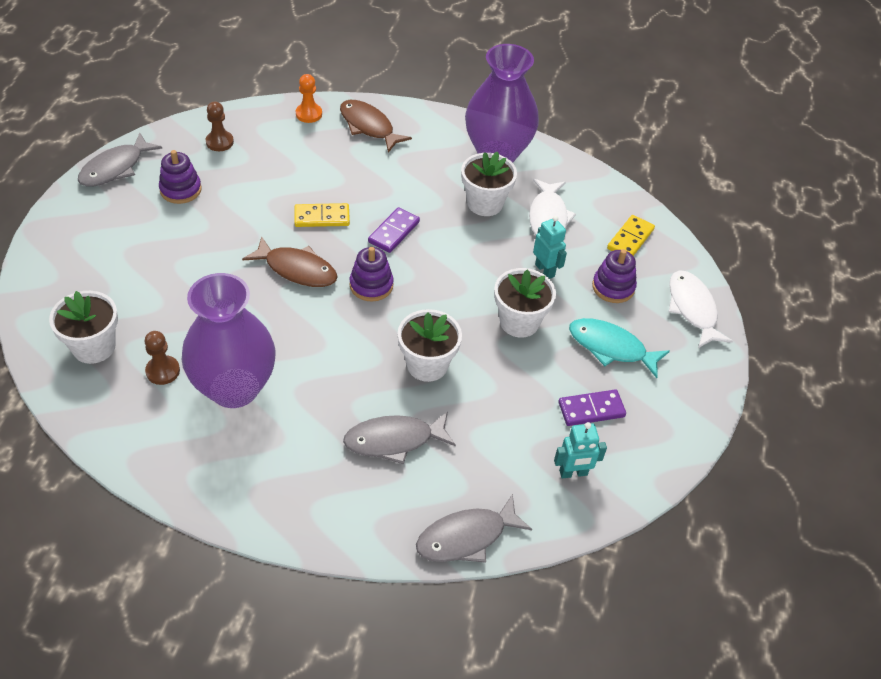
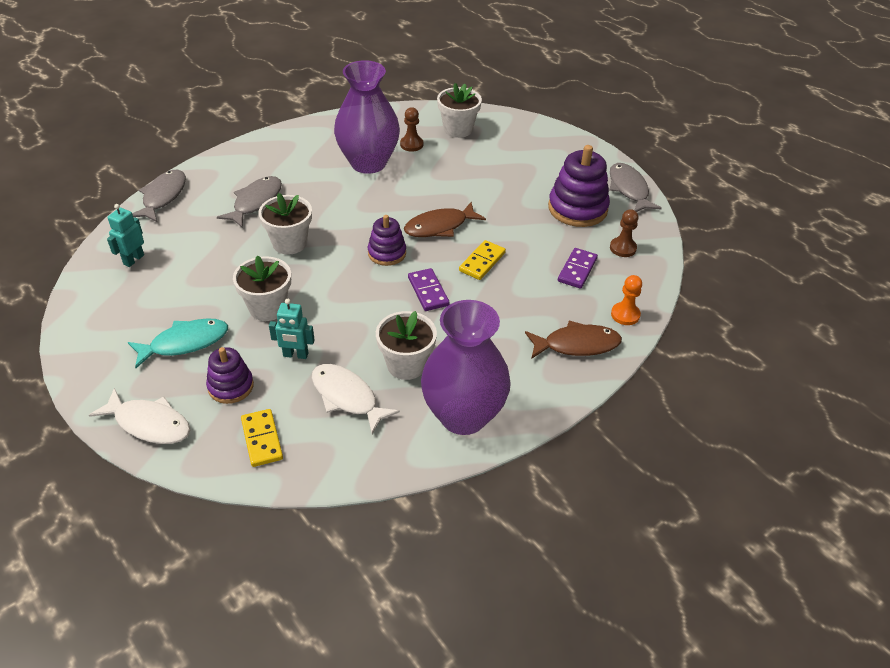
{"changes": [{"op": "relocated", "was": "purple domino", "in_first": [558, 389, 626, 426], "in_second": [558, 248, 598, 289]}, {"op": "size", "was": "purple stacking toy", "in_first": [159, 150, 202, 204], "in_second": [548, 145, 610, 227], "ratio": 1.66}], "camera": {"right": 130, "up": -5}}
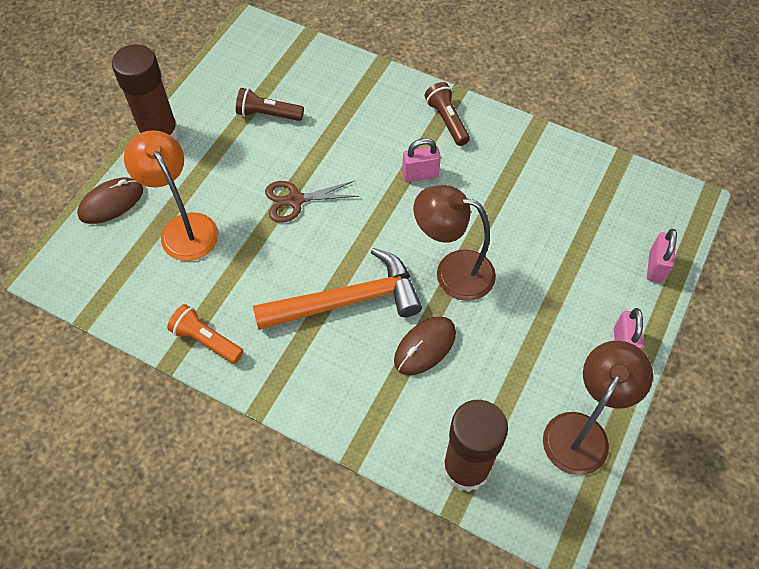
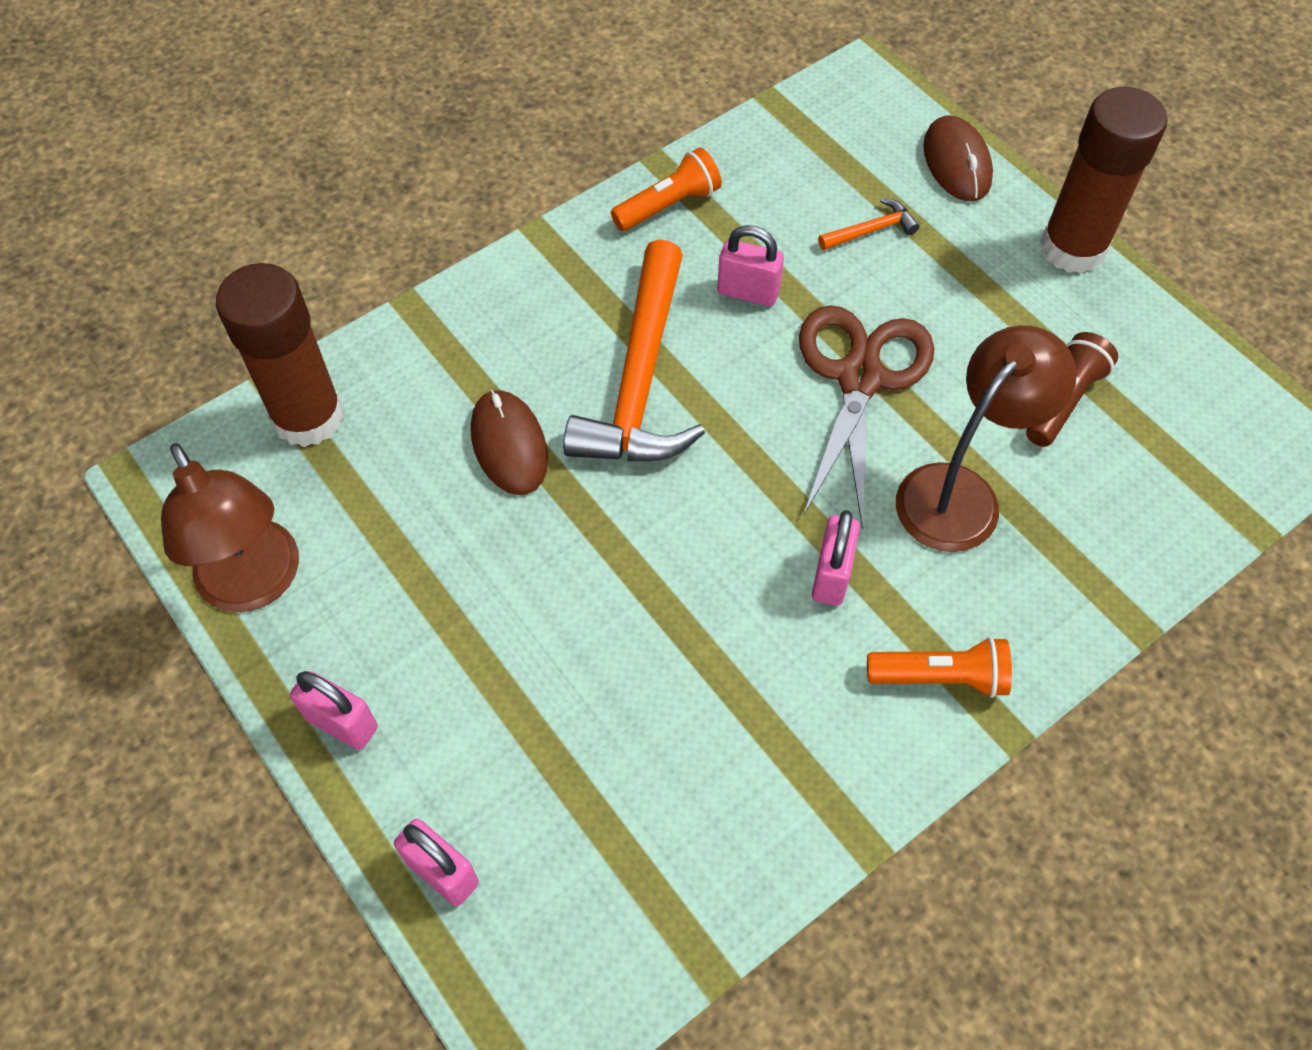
{"changes": [{"op": "appeared", "now": "pink padlock", "in_second": [717, 225, 784, 306]}, {"op": "relocated", "was": "brown lamp", "in_first": [414, 185, 496, 301], "in_second": [896, 325, 1077, 552]}, {"op": "exchanged", "was": "orange lamp", "now": "orange hammer", "in_first": [124, 130, 219, 261], "in_second": [818, 198, 919, 250]}, {"op": "colour", "was": "brown flashlight", "now": "orange flashlight", "in_first": [425, 82, 470, 146], "in_second": [867, 637, 1012, 698]}, {"op": "size", "was": "brown scissors", "in_first": [265, 181, 359, 223], "in_second": [799, 305, 935, 529], "ratio": 1.58}], "camera": {"right": 115, "up": 0}}
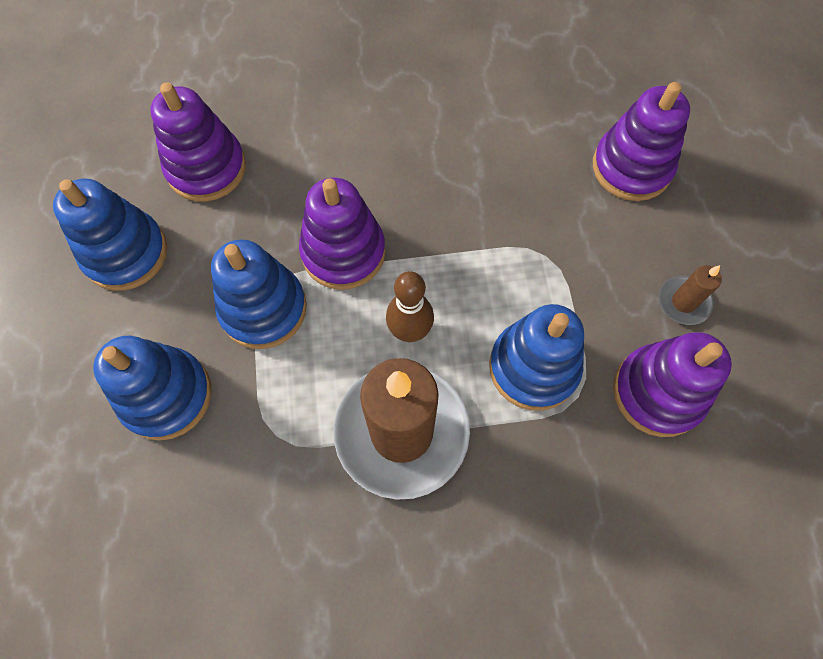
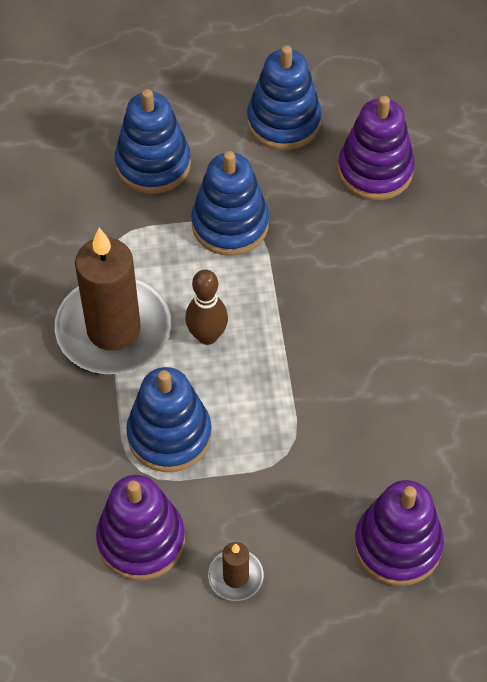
{"changes": [{"op": "missing", "was": "purple stacking toy", "in_first": [299, 178, 386, 290]}], "camera": {"right": 90, "up": -10}}
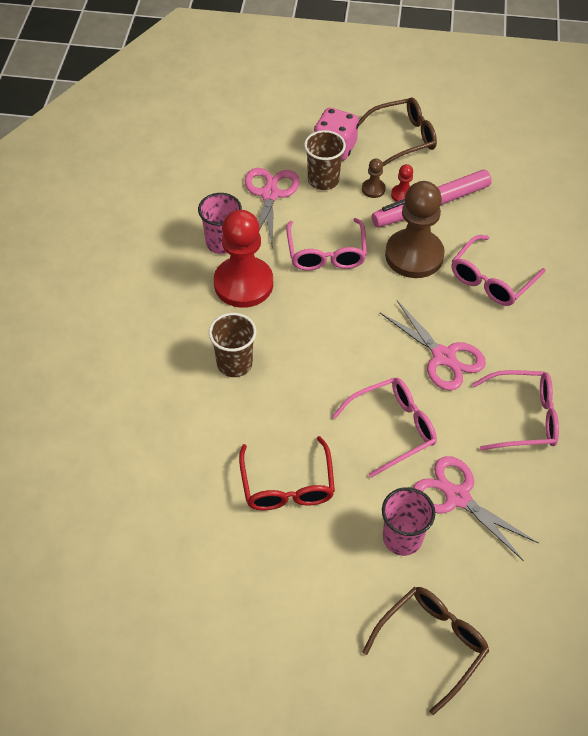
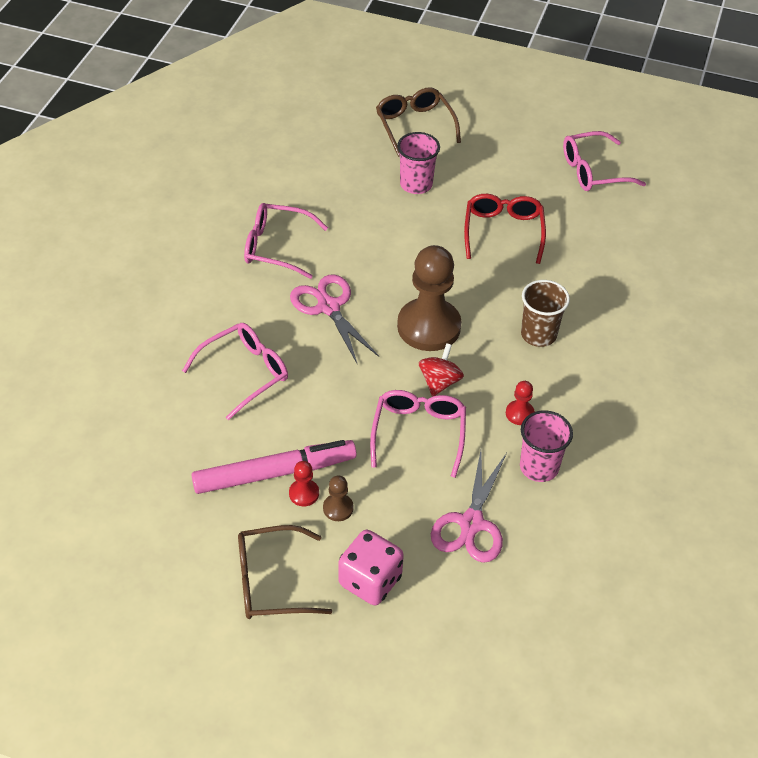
{"changes": [{"op": "missing", "was": "brown cup", "in_first": [304, 130, 346, 190]}, {"op": "missing", "was": "pink scissors", "in_first": [413, 456, 539, 561]}, {"op": "appeared", "now": "red spinning top", "in_second": [419, 343, 464, 397]}, {"op": "relocated", "was": "pink glasses", "in_first": [333, 378, 437, 478], "in_second": [563, 131, 646, 191]}, {"op": "relocated", "was": "brown pawn", "in_first": [385, 181, 445, 278], "in_second": [397, 245, 462, 351]}, {"op": "spun", "was": "brown glasses", "in_first": [363, 587, 489, 715], "in_second": [376, 87, 461, 157], "clockwise": 105}, {"op": "size", "was": "red pawn", "in_first": [214, 210, 273, 308], "in_second": [506, 381, 535, 425], "ratio": 0.43}], "camera": {"right": -170, "up": -5}}
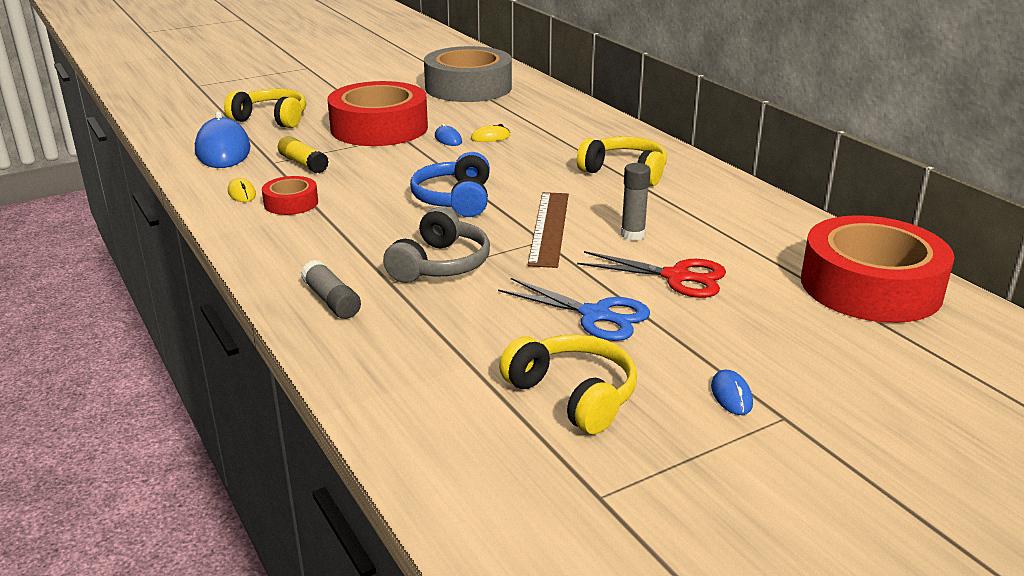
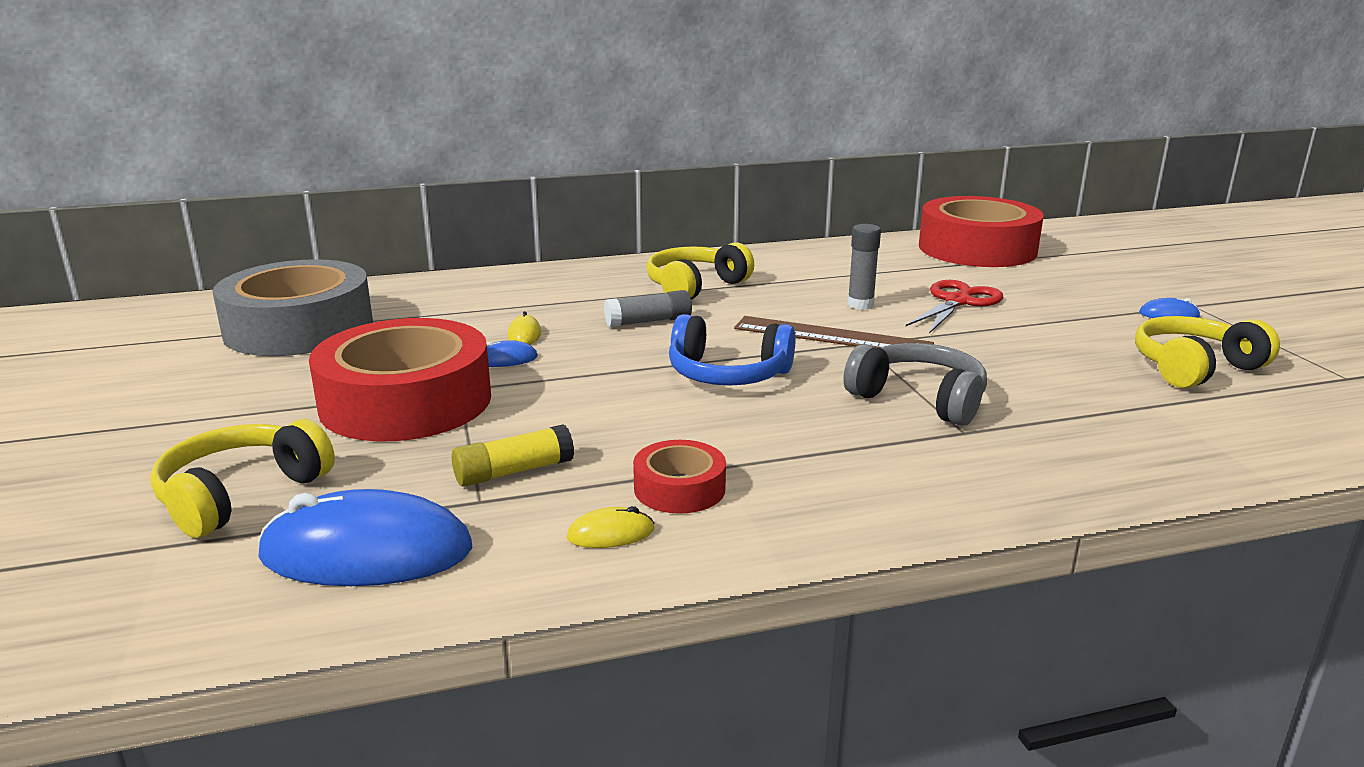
{"changes": [{"op": "missing", "was": "blue scissors", "in_first": [498, 278, 650, 341]}, {"op": "relocated", "was": "grey glue stick", "in_first": [301, 260, 361, 319], "in_second": [604, 290, 692, 327]}], "camera": {"right": -75, "up": -5}}
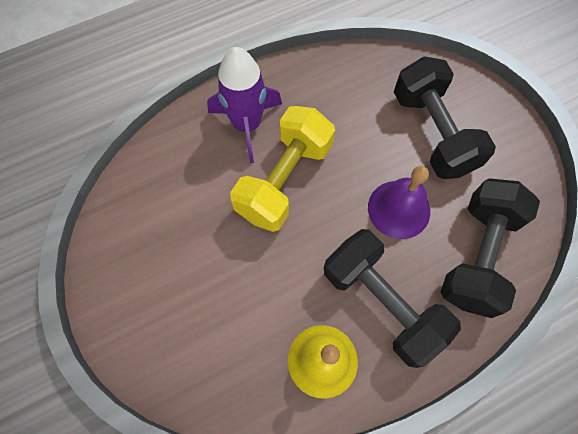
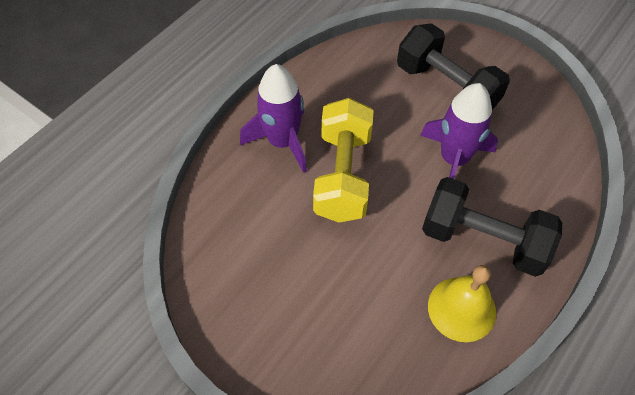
{"changes": [{"op": "missing", "was": "black dumbbell", "in_first": [441, 178, 540, 318]}, {"op": "exchanged", "was": "purple bell", "now": "purple rocket", "in_first": [368, 166, 430, 239], "in_second": [420, 83, 498, 179]}], "camera": {"right": -25, "up": -10}}
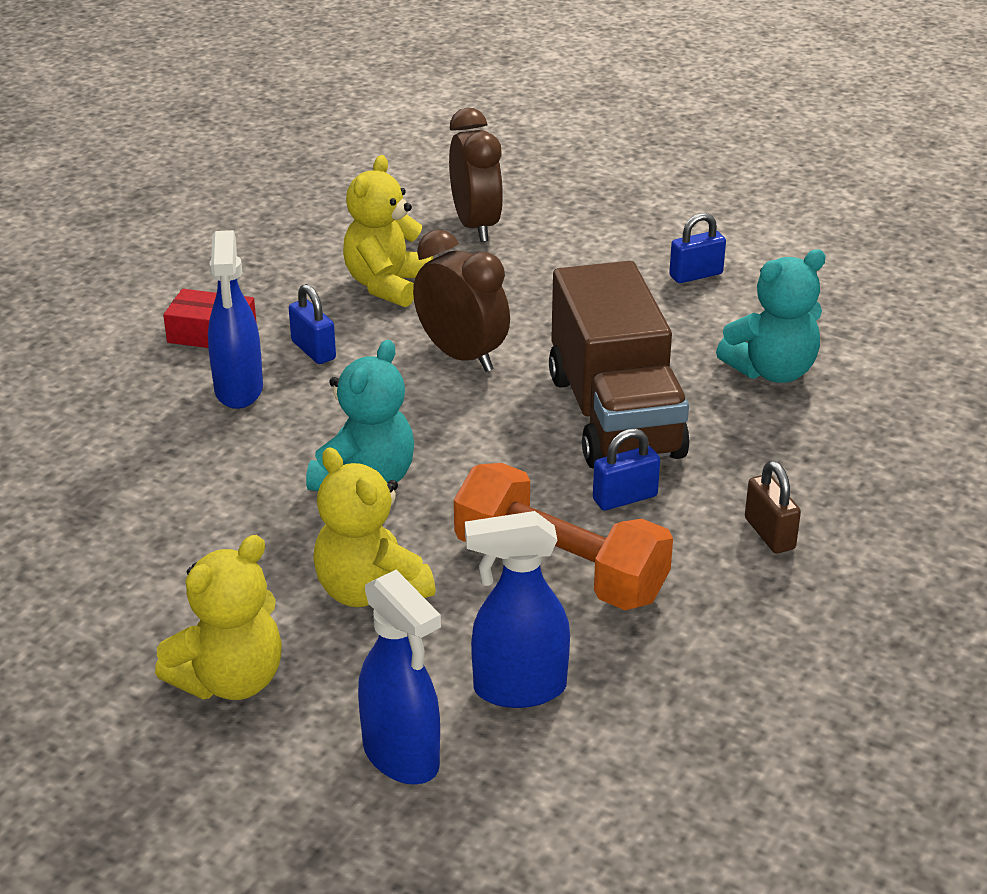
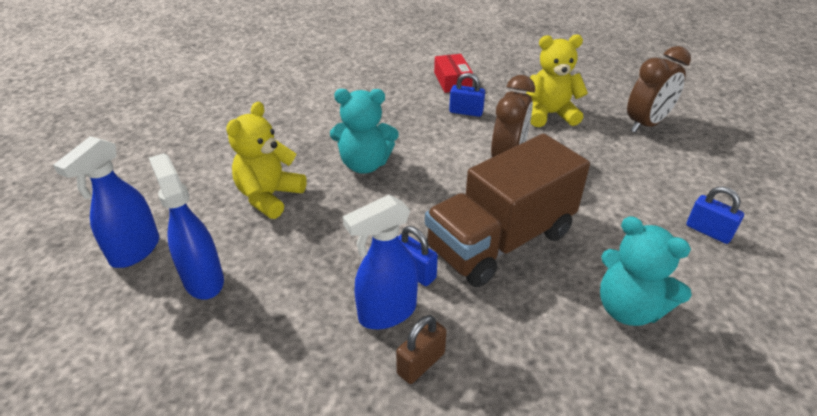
{"changes": [{"op": "missing", "was": "yellow teddy bear", "in_first": [155, 535, 282, 700]}, {"op": "missing", "was": "orange dumbbell", "in_first": [454, 463, 673, 610]}, {"op": "relocated", "was": "blue spray bottle", "in_first": [208, 230, 263, 409], "in_second": [343, 195, 418, 329]}, {"op": "spun", "was": "blue padlock", "in_first": [289, 284, 336, 364], "in_second": [449, 73, 485, 117], "clockwise": 75}], "camera": {"right": 65, "up": 5}}
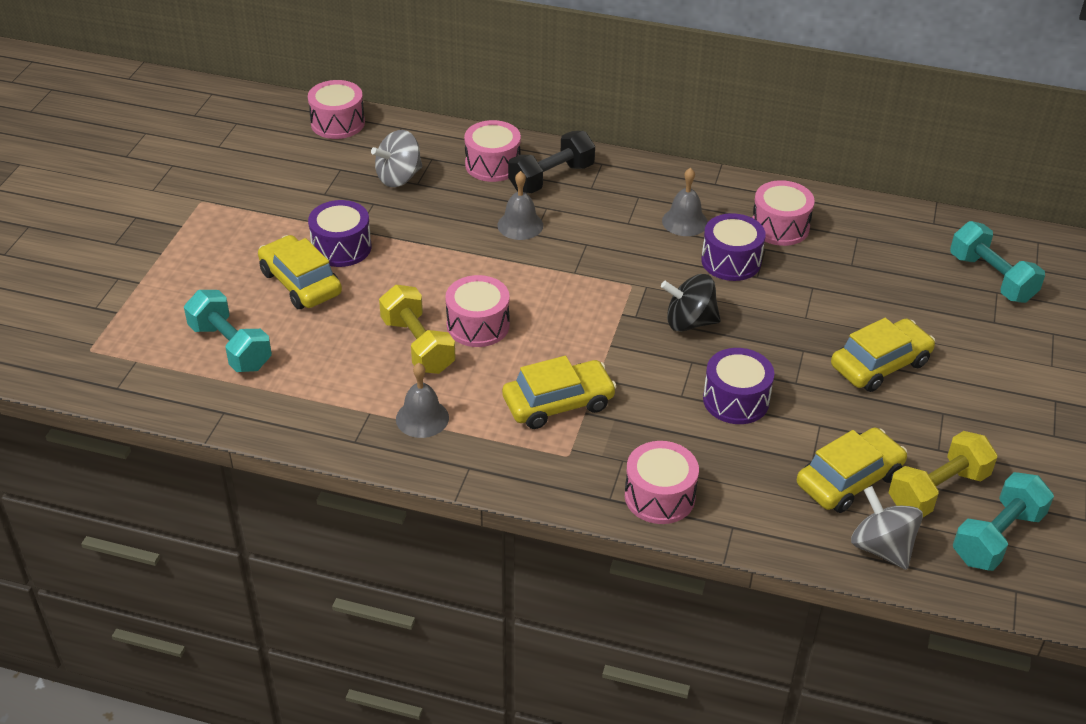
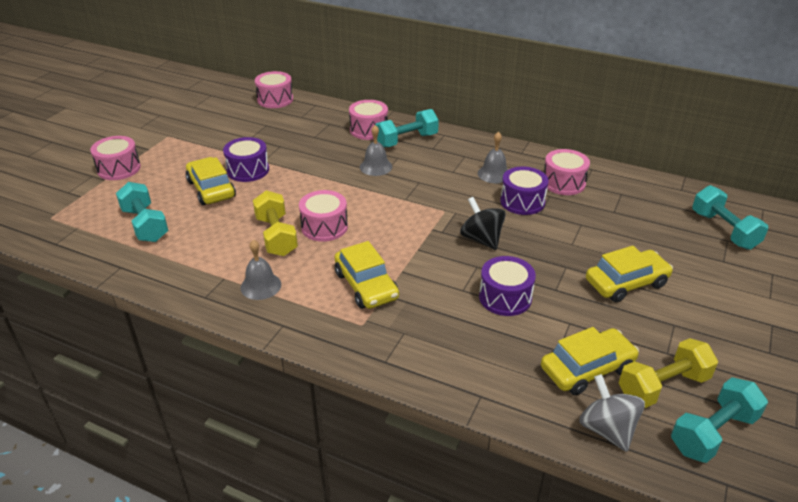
{"changes": [{"op": "missing", "was": "grey spinning top", "in_first": [371, 130, 422, 187]}, {"op": "relocated", "was": "pink drum", "in_first": [625, 441, 699, 524], "in_second": [90, 136, 141, 180]}, {"op": "colour", "was": "black dumbbell", "now": "turquoise dumbbell", "in_first": [508, 131, 595, 193], "in_second": [375, 109, 439, 148]}, {"op": "spun", "was": "yellow car", "in_first": [502, 356, 617, 429], "in_second": [335, 241, 399, 309], "clockwise": 75}, {"op": "spun", "was": "black spinning top", "in_first": [661, 274, 721, 332], "in_second": [460, 197, 506, 250], "clockwise": 45}], "camera": {"right": 10, "up": -5}}
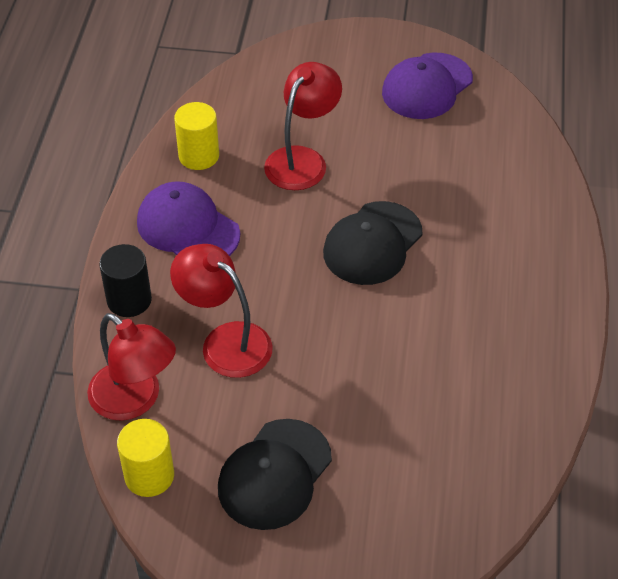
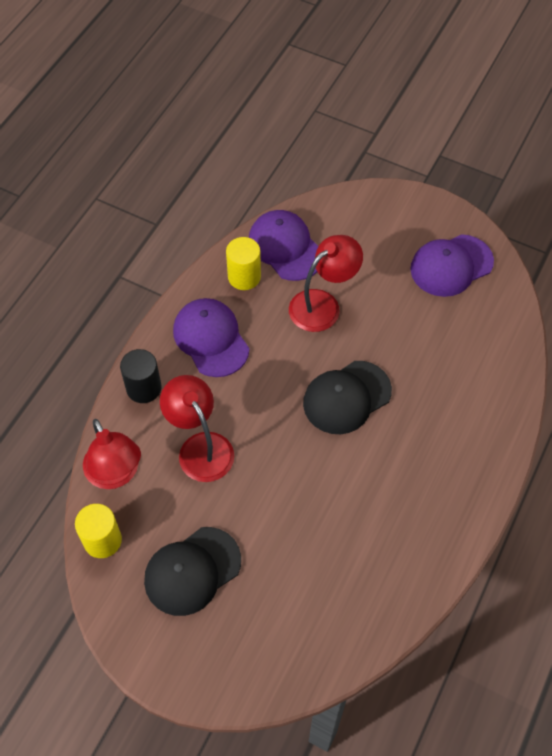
{"changes": [{"op": "appeared", "now": "purple cap", "in_second": [249, 210, 318, 281]}], "camera": {"right": 20, "up": 10}}
